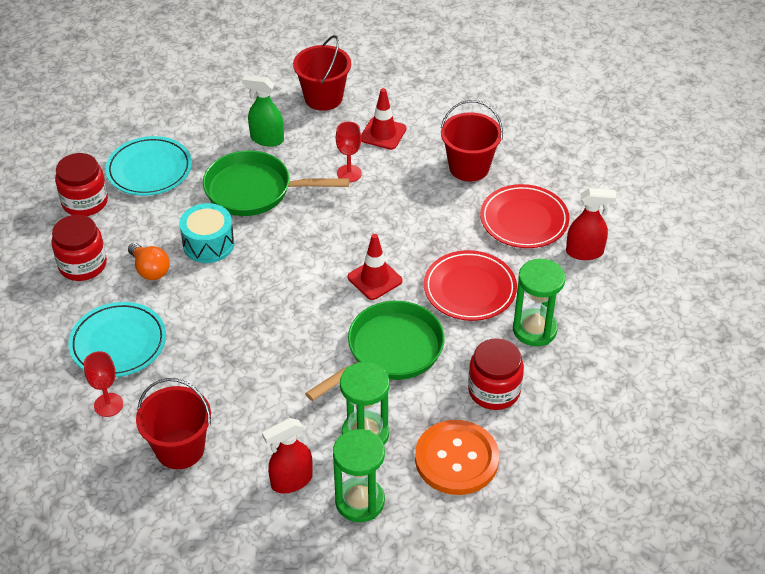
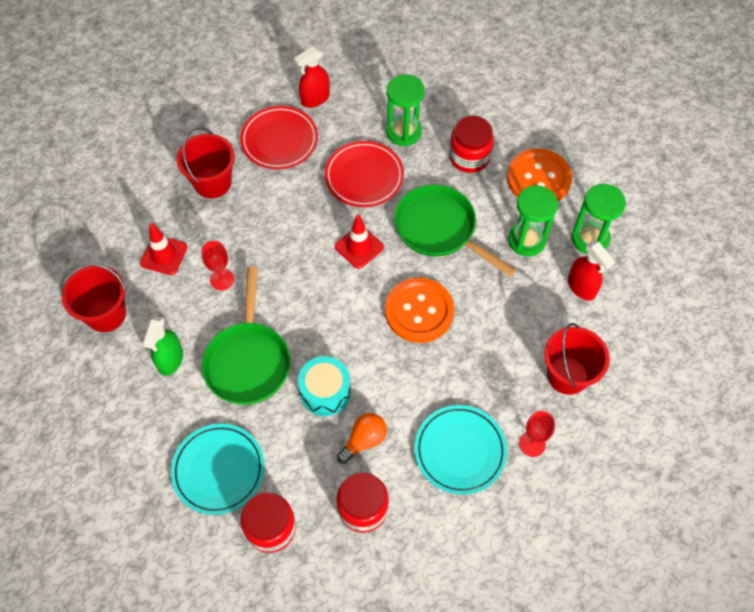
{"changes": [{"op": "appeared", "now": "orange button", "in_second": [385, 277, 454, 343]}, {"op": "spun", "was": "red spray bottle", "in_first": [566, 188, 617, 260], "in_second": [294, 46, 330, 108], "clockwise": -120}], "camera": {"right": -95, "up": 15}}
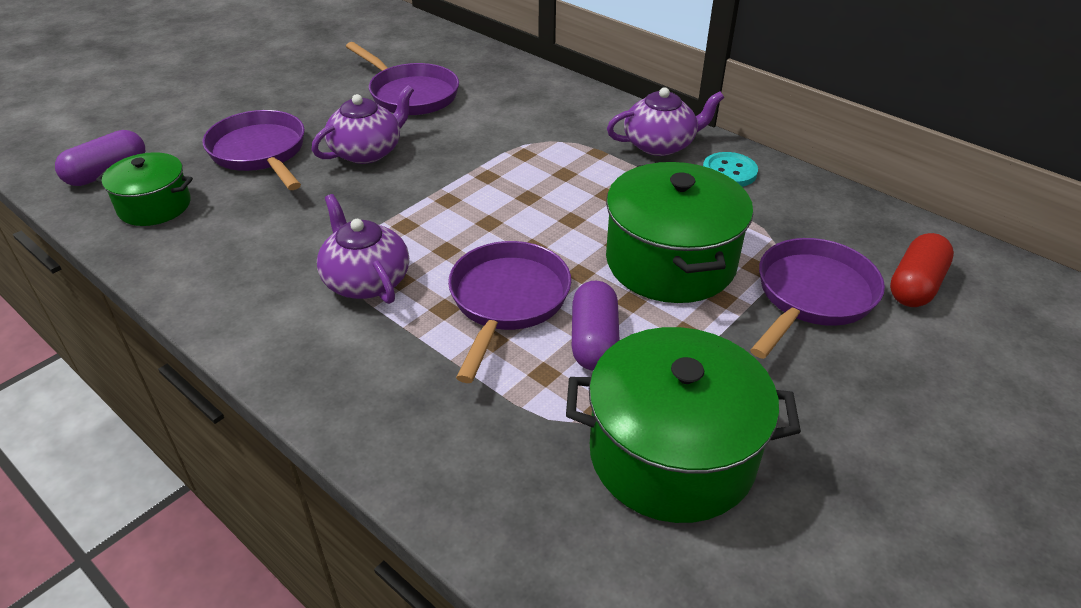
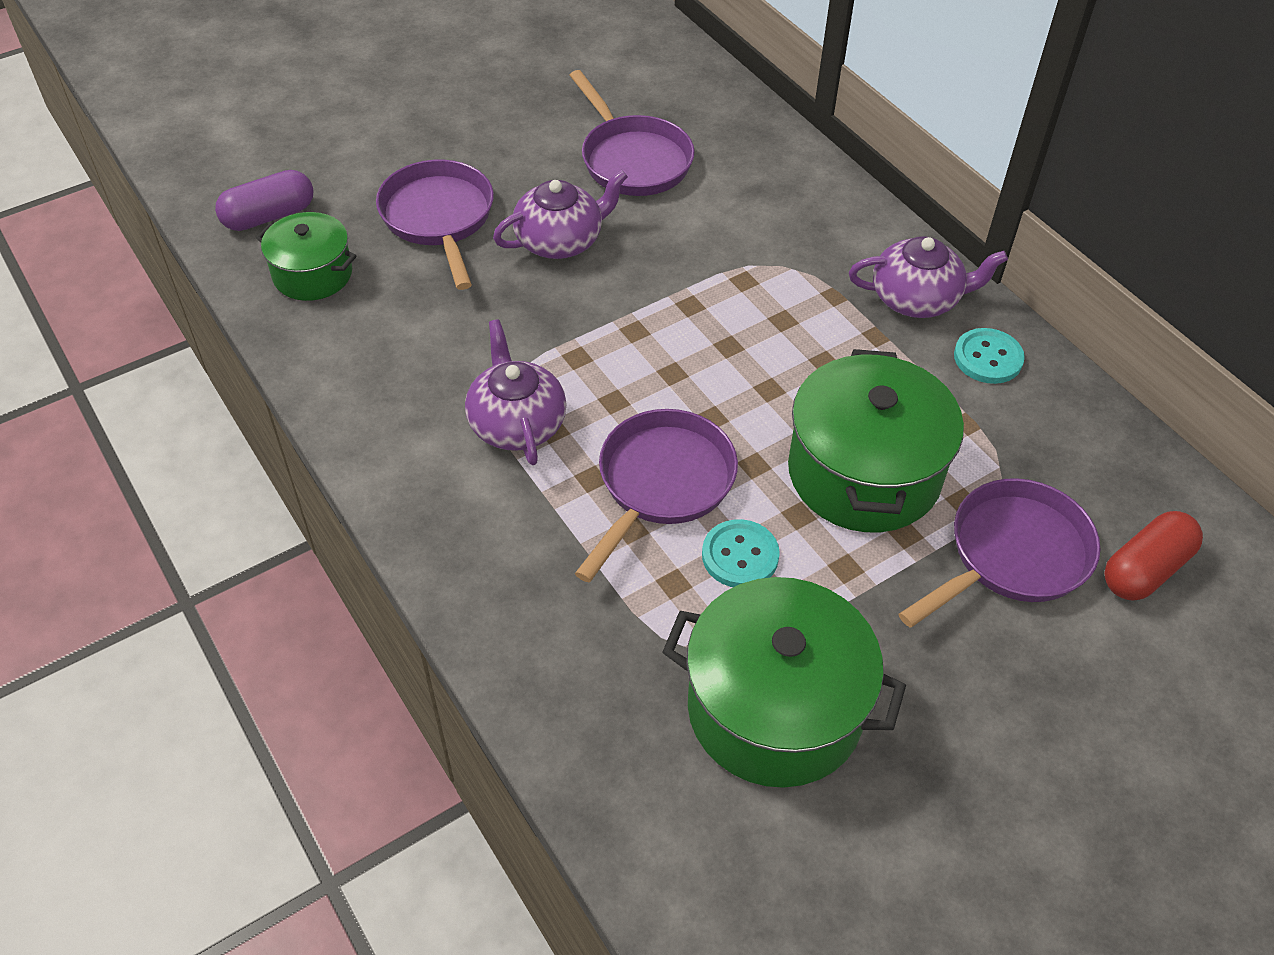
{"changes": [{"op": "exchanged", "was": "purple capsule", "now": "turquoise button", "in_first": [572, 281, 619, 370], "in_second": [702, 519, 780, 587]}], "camera": {"right": 15, "up": 10}}
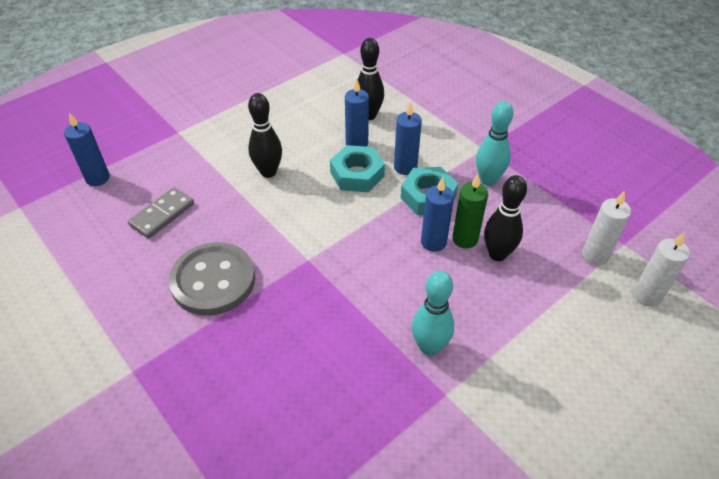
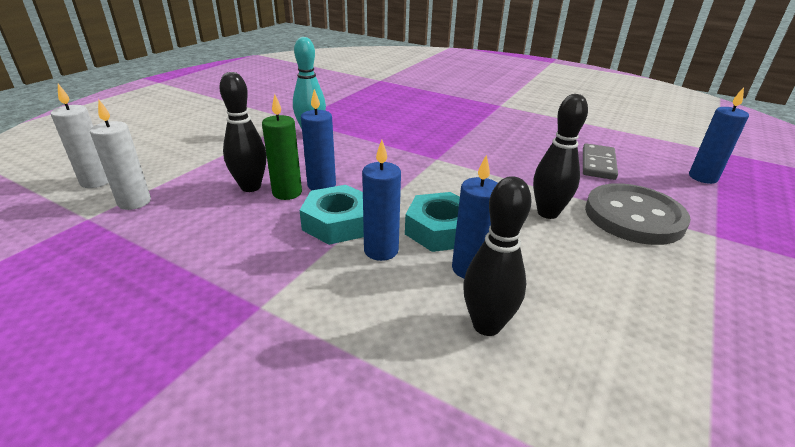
{"changes": [{"op": "missing", "was": "turquoise bowling pin", "in_first": [476, 101, 513, 186]}, {"op": "relocated", "was": "grey button", "in_first": [169, 242, 255, 316], "in_second": [585, 183, 691, 245]}], "camera": {"right": 160, "up": -15}}
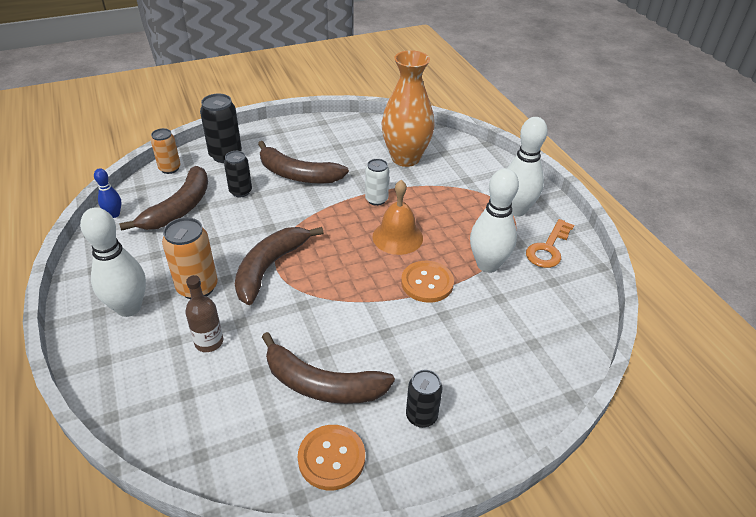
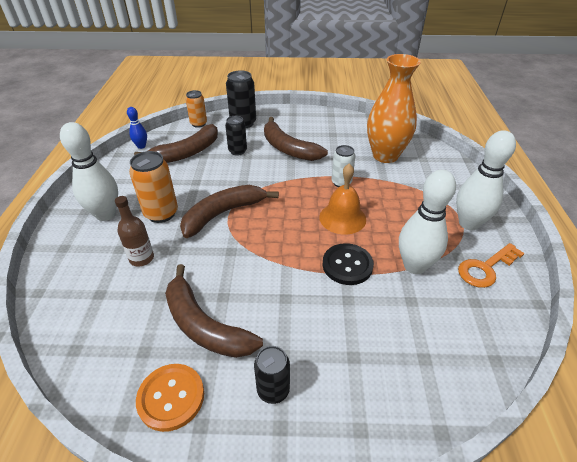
{"changes": [{"op": "colour", "was": "orange button", "now": "black button", "in_first": [401, 261, 454, 303], "in_second": [323, 243, 374, 285]}], "camera": {"right": 25, "up": 0}}
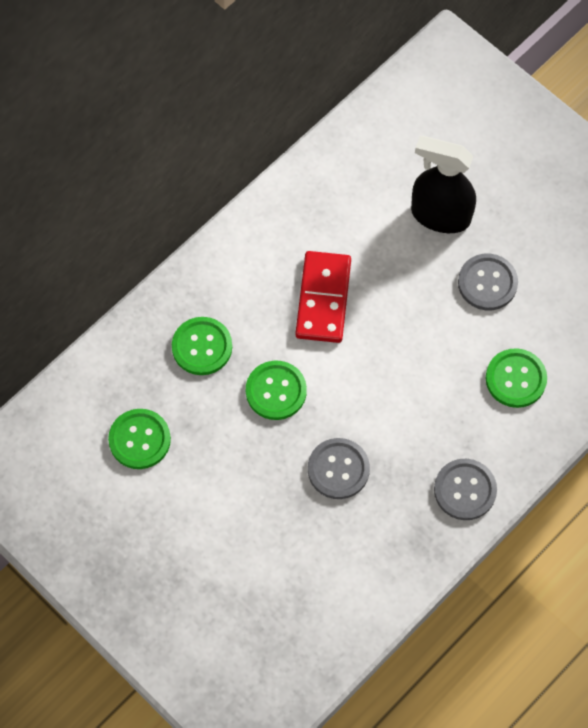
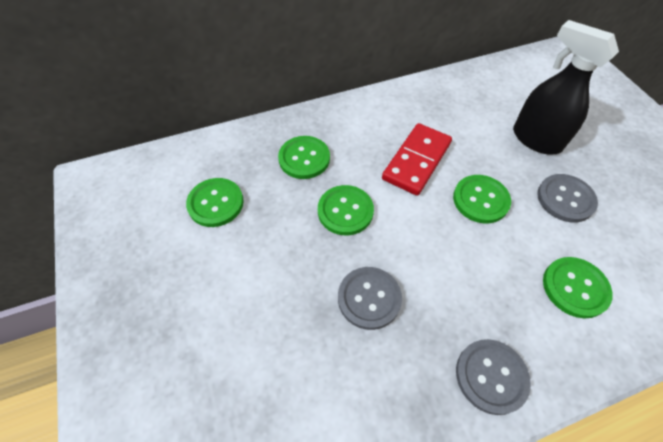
{"changes": [{"op": "appeared", "now": "green button", "in_second": [453, 175, 511, 223]}], "camera": {"right": 25, "up": -10}}
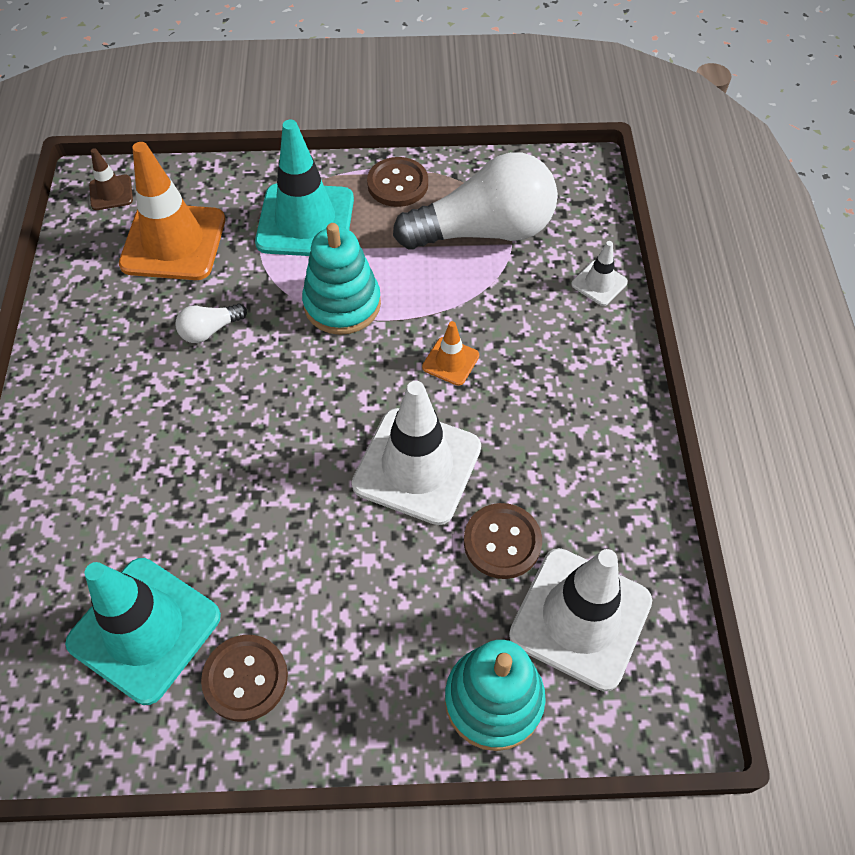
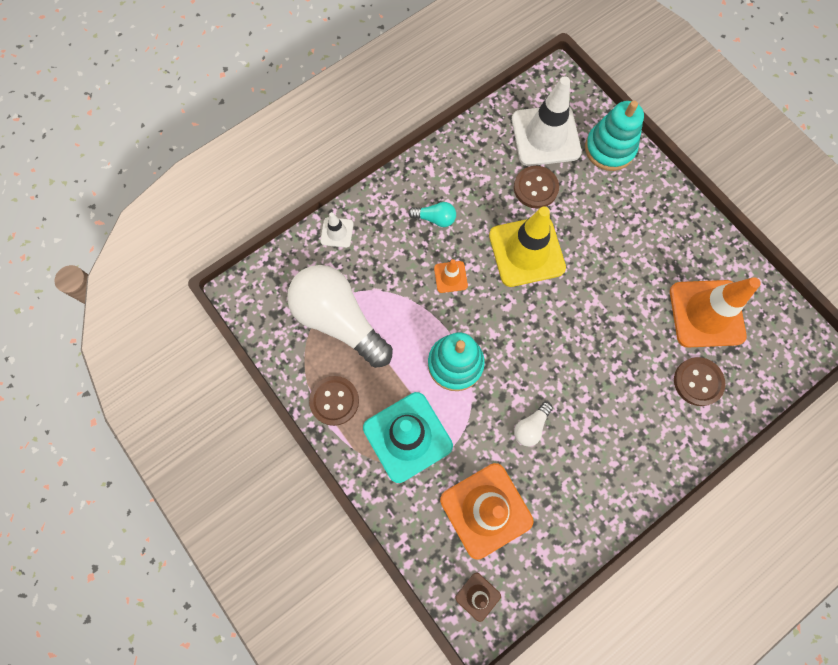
{"changes": [{"op": "appeared", "now": "turquoise light bulb", "in_second": [408, 202, 456, 227]}, {"op": "relocated", "was": "brown button", "in_first": [201, 635, 288, 722], "in_second": [674, 357, 725, 406]}, {"op": "colour", "was": "turquoise traffic cone", "now": "orange traffic cone", "in_first": [65, 558, 221, 705], "in_second": [670, 277, 761, 348]}, {"op": "colour", "was": "white traffic cone", "now": "yellow traffic cone", "in_first": [352, 381, 481, 525], "in_second": [489, 207, 566, 287]}, {"op": "spun", "was": "white light bulb", "in_first": [176, 303, 247, 343], "in_second": [514, 402, 553, 446], "clockwise": 105}], "camera": {"right": -125, "up": 15}}
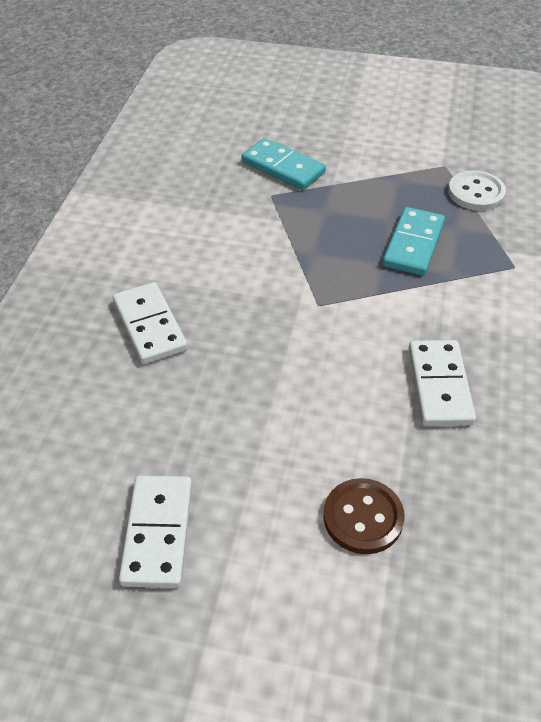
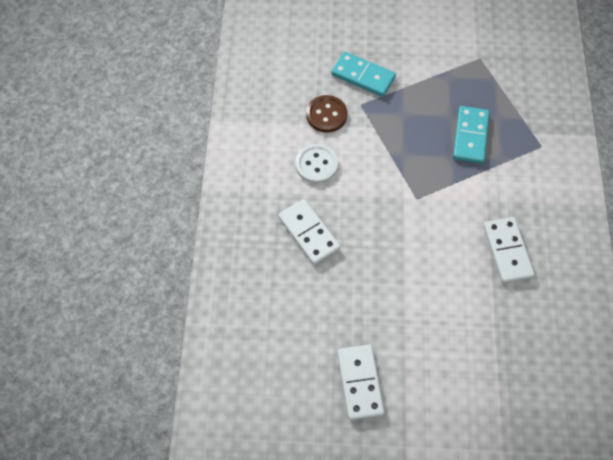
{"changes": [{"op": "relocated", "was": "brown button", "in_first": [323, 478, 404, 554], "in_second": [306, 95, 347, 133]}, {"op": "relocated", "was": "white button", "in_first": [448, 170, 506, 211], "in_second": [295, 144, 338, 183]}], "camera": {"right": -10, "up": 15}}
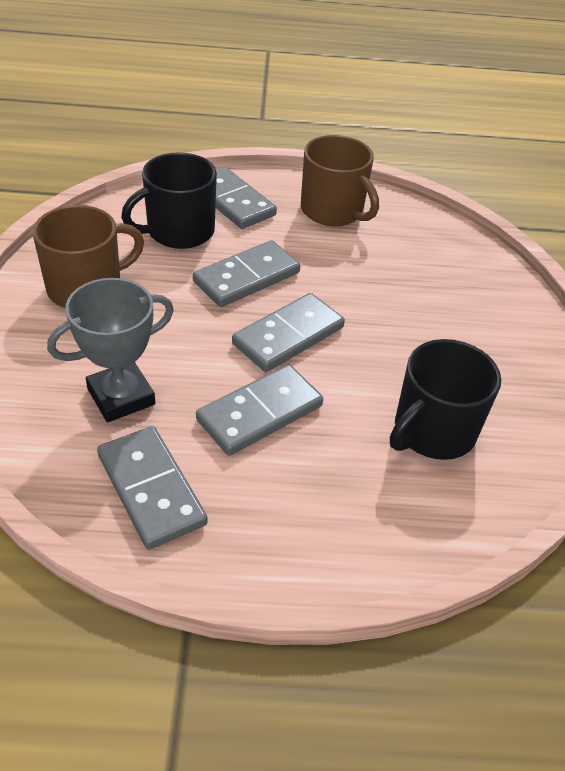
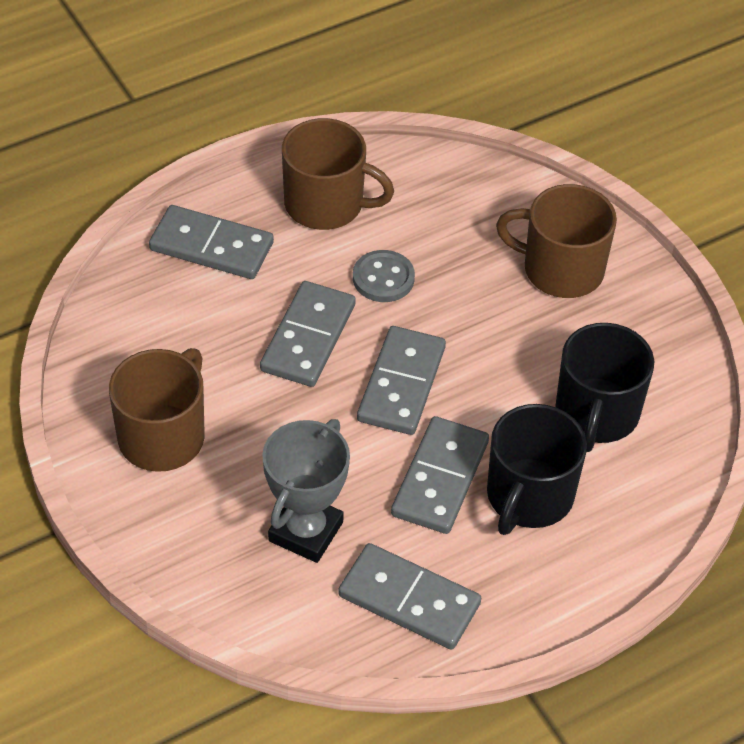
{"changes": [{"op": "appeared", "now": "grey button", "in_second": [353, 250, 415, 302]}, {"op": "appeared", "now": "brown mug", "in_second": [496, 184, 617, 298]}, {"op": "relocated", "was": "black mug", "in_first": [121, 152, 217, 249], "in_second": [487, 404, 587, 535]}], "camera": {"right": -30, "up": 5}}
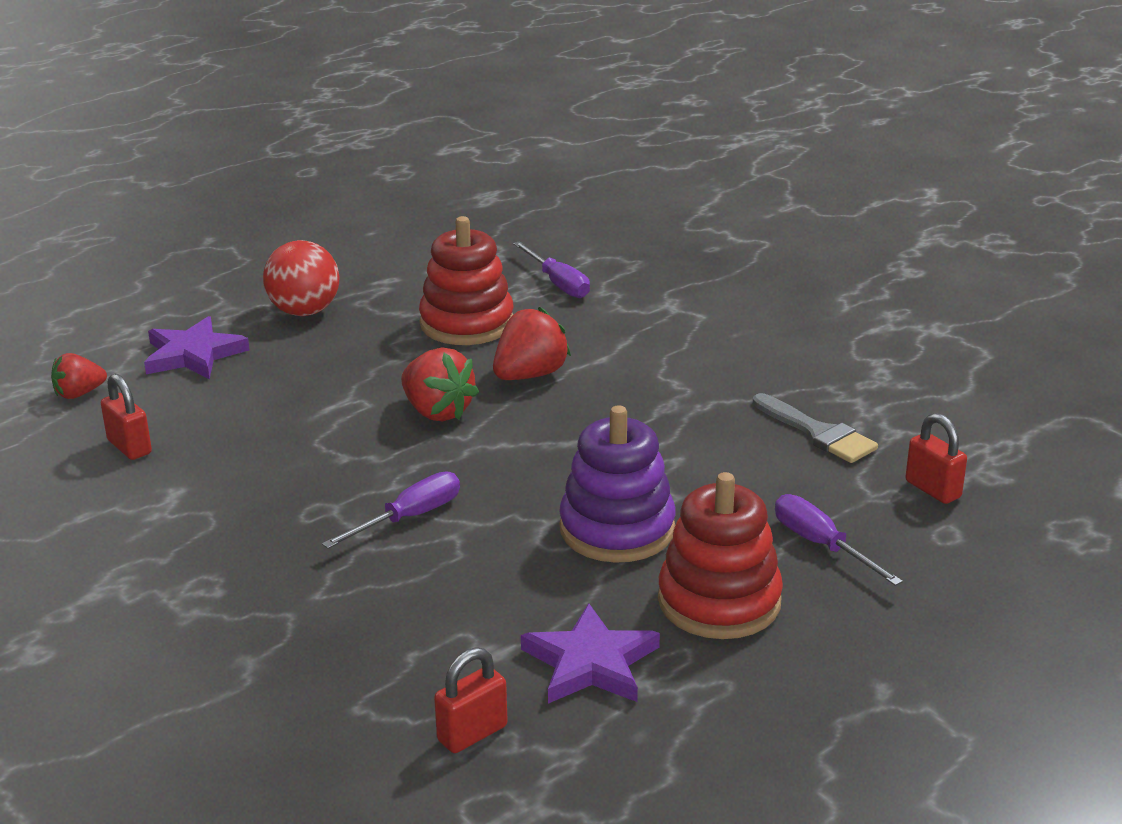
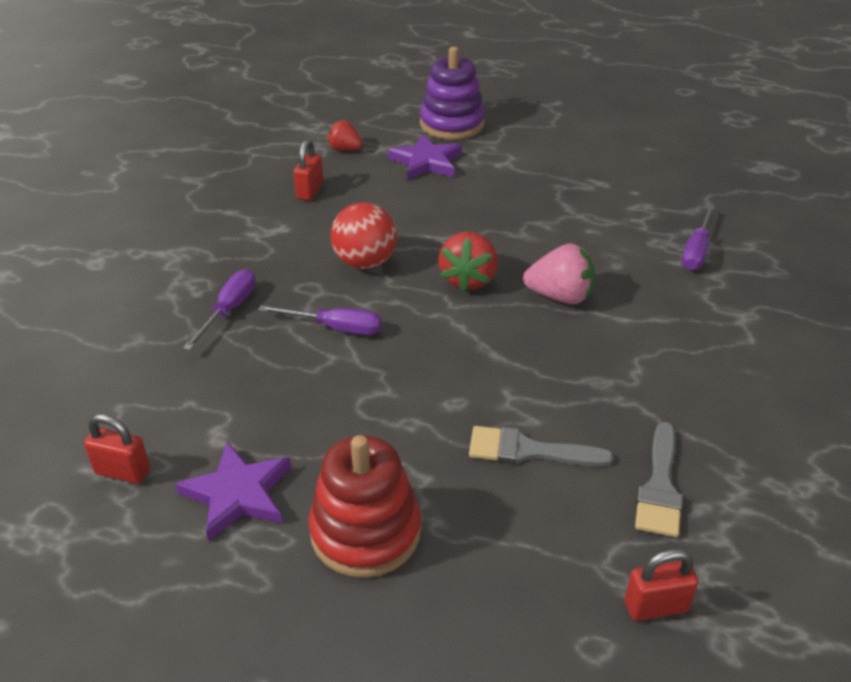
{"changes": [{"op": "missing", "was": "red stacking toy", "in_first": [419, 216, 513, 345]}, {"op": "appeared", "now": "grey brush", "in_second": [469, 426, 613, 467]}, {"op": "relocated", "was": "red ball", "in_first": [263, 240, 339, 316], "in_second": [331, 203, 397, 269]}, {"op": "relocated", "was": "purple stacking toy", "in_first": [559, 405, 676, 563], "in_second": [420, 47, 485, 140]}, {"op": "relocated", "was": "purple screwdriver", "in_first": [775, 494, 903, 586], "in_second": [183, 269, 256, 350]}, {"op": "colour", "was": "red strawberry", "now": "pink strawberry", "in_first": [493, 307, 571, 380], "in_second": [523, 243, 595, 304]}, {"op": "spun", "was": "red padlock", "in_first": [905, 413, 967, 504], "in_second": [625, 549, 698, 621], "clockwise": 60}], "camera": {"right": 55, "up": 10}}
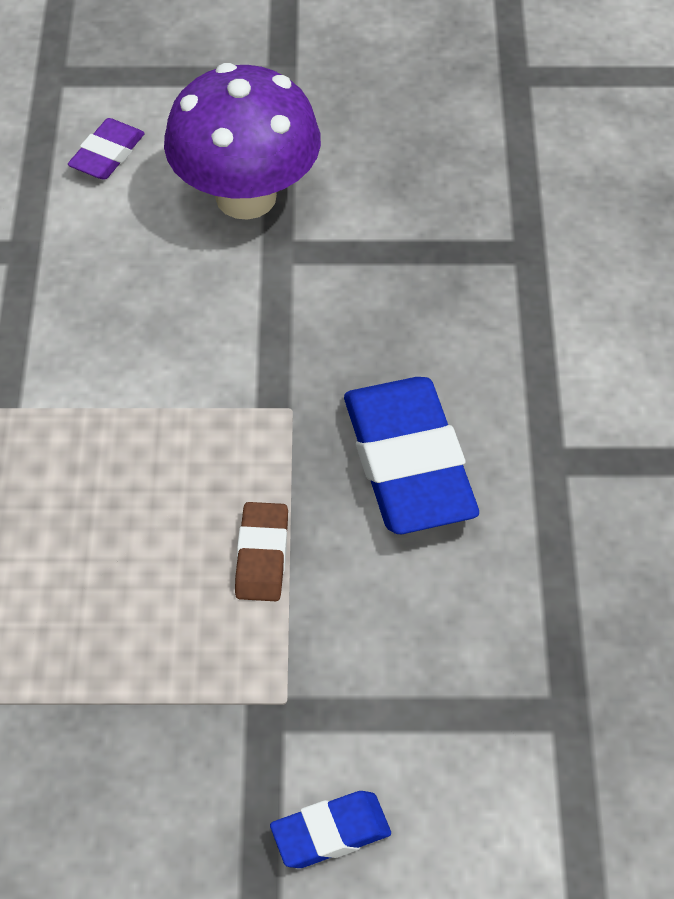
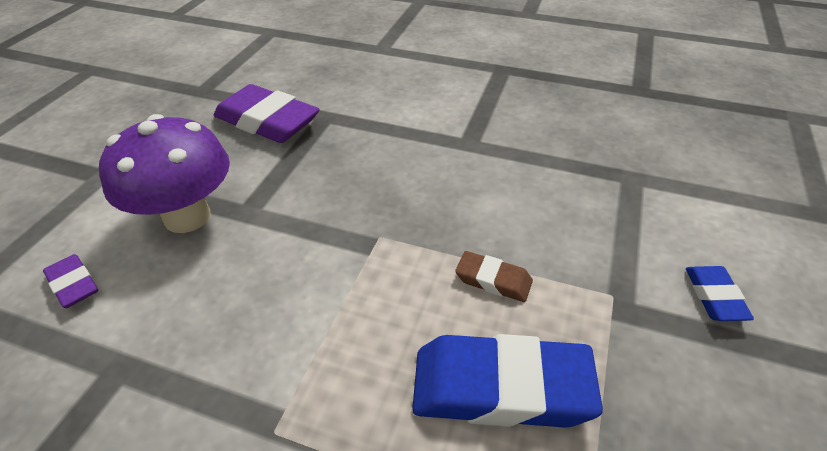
{"changes": [{"op": "appeared", "now": "purple eraser", "in_second": [214, 84, 320, 143]}, {"op": "relocated", "was": "blue eraser", "in_first": [344, 377, 479, 534], "in_second": [412, 334, 603, 428]}], "camera": {"right": -70, "up": -10}}
